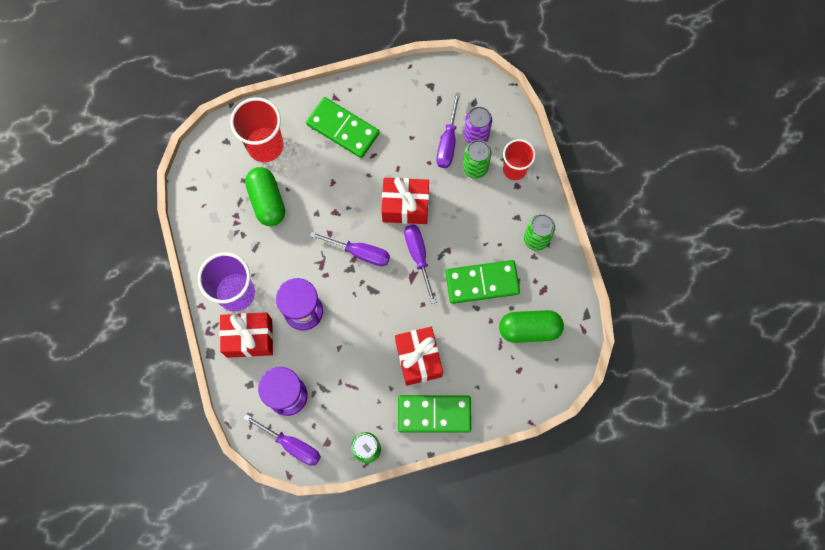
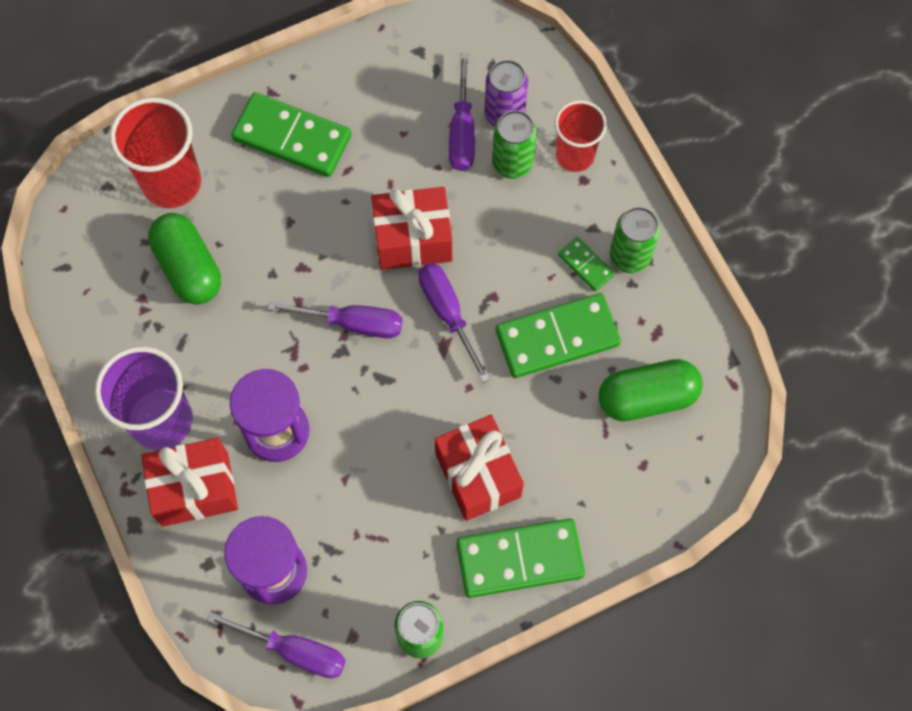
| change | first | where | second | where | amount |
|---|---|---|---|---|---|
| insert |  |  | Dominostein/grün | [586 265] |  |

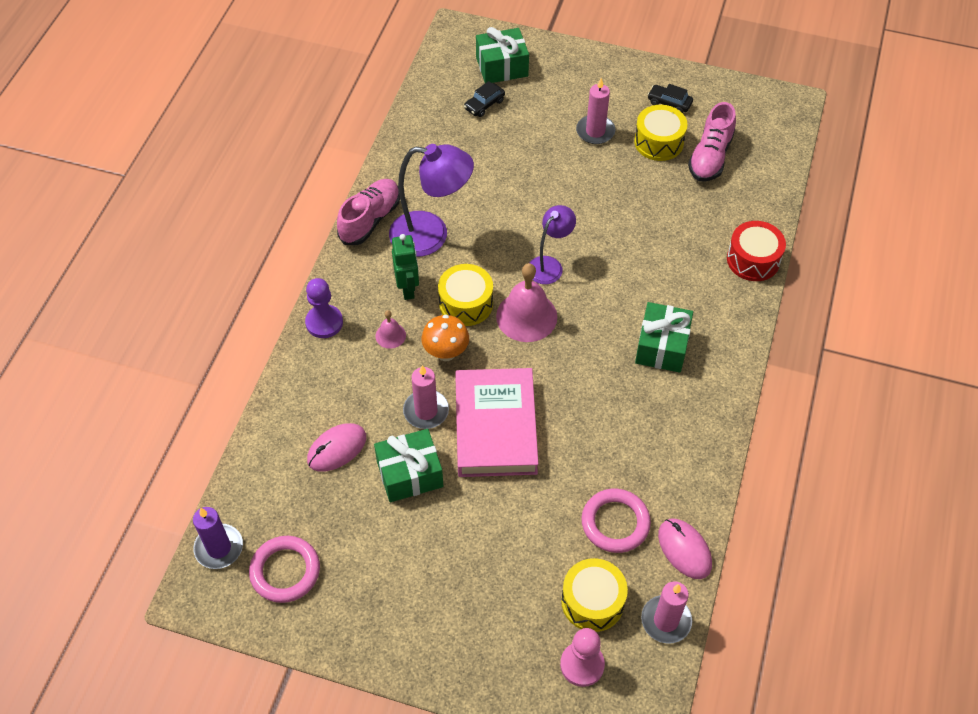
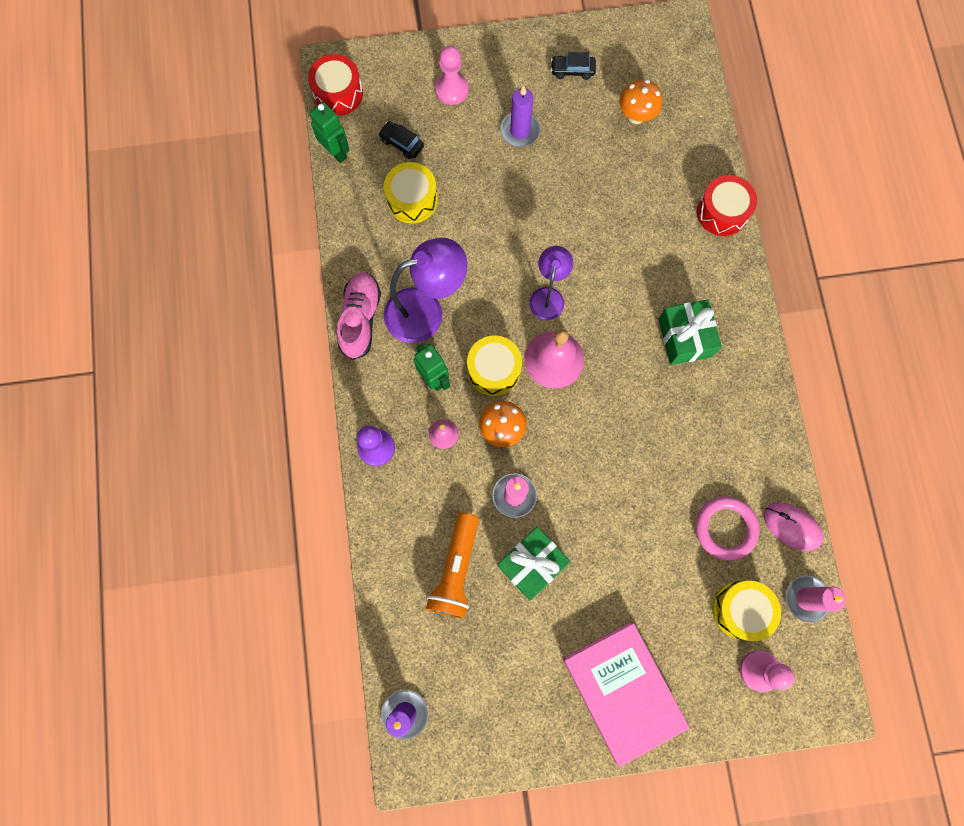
| change | first | where | second | where | amount |
|---|---|---|---|---|---|
| delete | Ring/rosa | [285 571] |  |  |  |
| replace | Computermaus/rosa | [337 449] | Taschenlampe/orange | [456 569] |  |
| move | Buch/rosa | [495 427] |  | [622 691] |  |
| rotate | Auto/schwarz | [484 104] |  | [402 143] | 105 degrees clockwise |
| delete | Geschenk/grün | [502 67] |  |  |  |
| recolor | Kerze/rosa | [595 131] | Kerze/lila | [520 131] |  |
| move | Trommel/gelb | [658 142] |  | [412 199] |  |
| replace | Schuh/rosa | [710 157] | Pilz/orange | [636 116] |  |
| insert |  |  | Trommel/rot | [338 93] |  |
| insert |  |  | Roboter/grün | [336 152] |  |
| insert |  |  | Bauer/rosa | [452 90] |  |

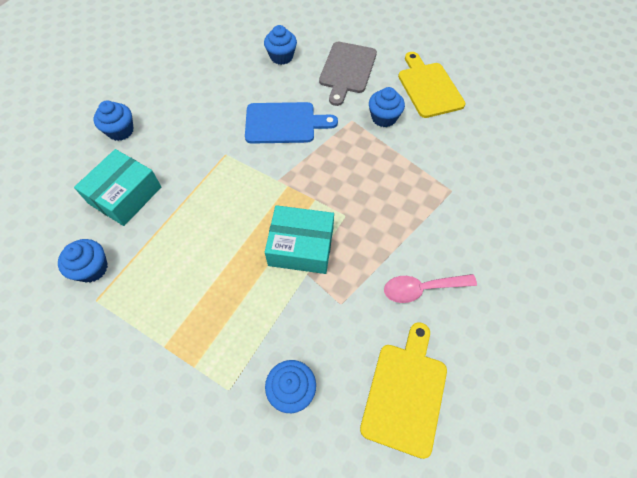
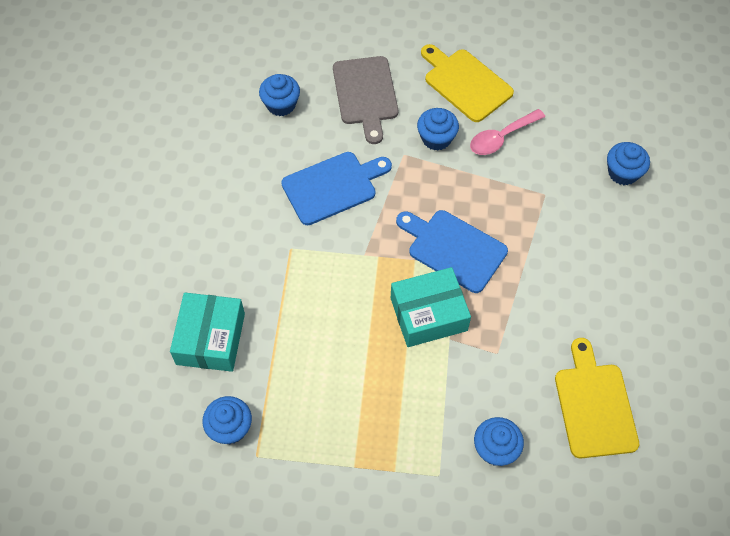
| change | first | where | second | where | amount |
|---|---|---|---|---|---|
| move | Muffin/blau | [120 131] |  | [623 173] |  |
| move | Löffel/rosa | [421 289] |  | [501 137] |  |
| insert |  |  | Schneidebrett/blau | [453 249] |  |

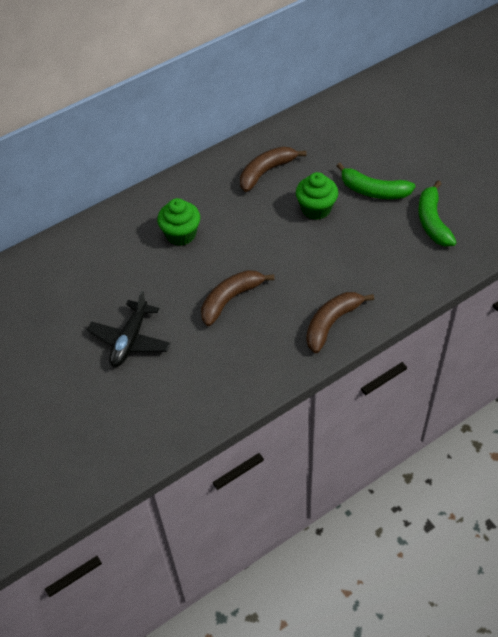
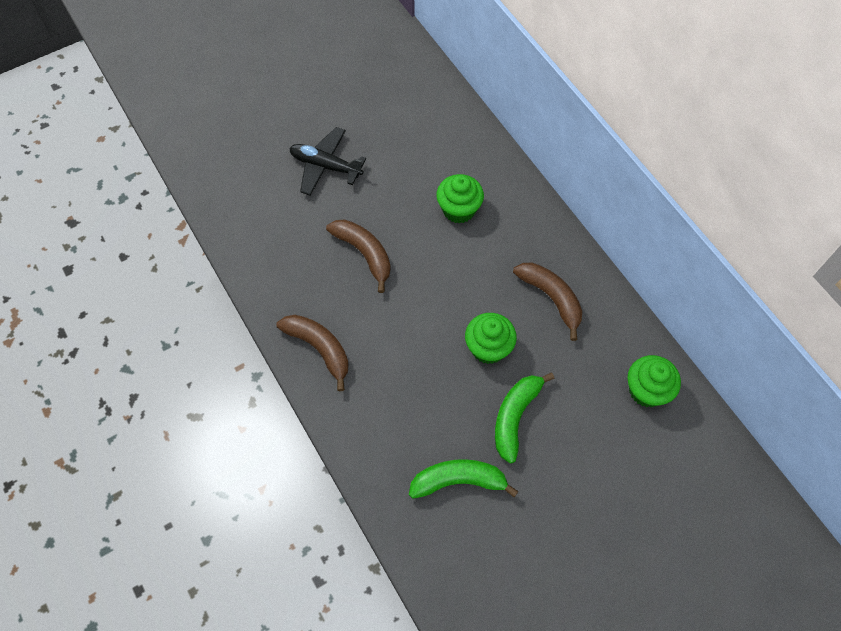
| change | first | where | second | where | amount |
|---|---|---|---|---|---|
| insert |  |  | Muffin/grün | [646 390] |  |

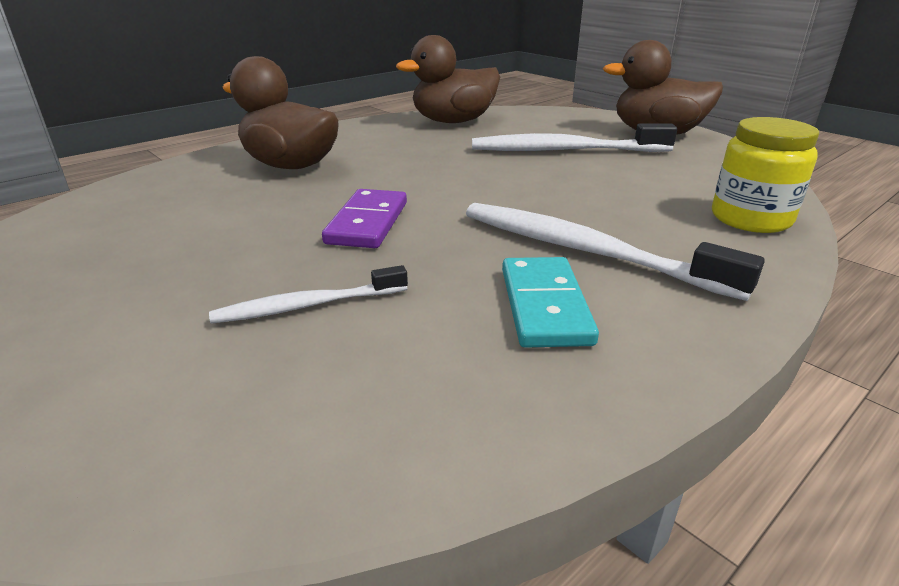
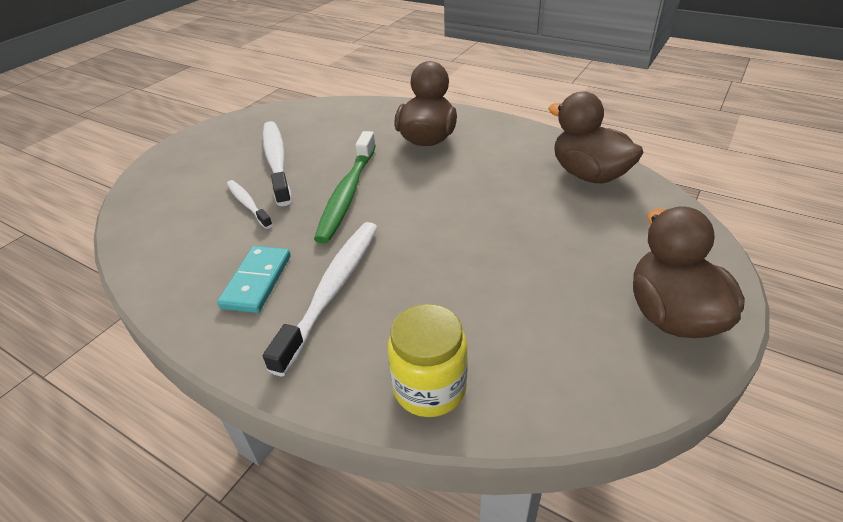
| change | first | where | second | where | amount |
|---|---|---|---|---|---|
| replace | Dominostein/lila | [368 223] | Zahnbürste/grün | [347 193] |  |
| move | Zahnbürste/weiß | [565 150] |  | [276 161] |  |
| rotate | Dominostein/türkis | [545 306] |  | [257 281] | 60 degrees counterclockwise |

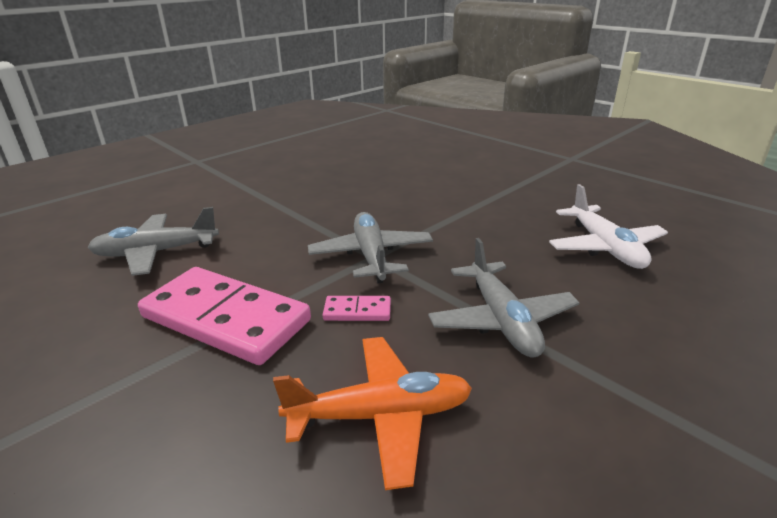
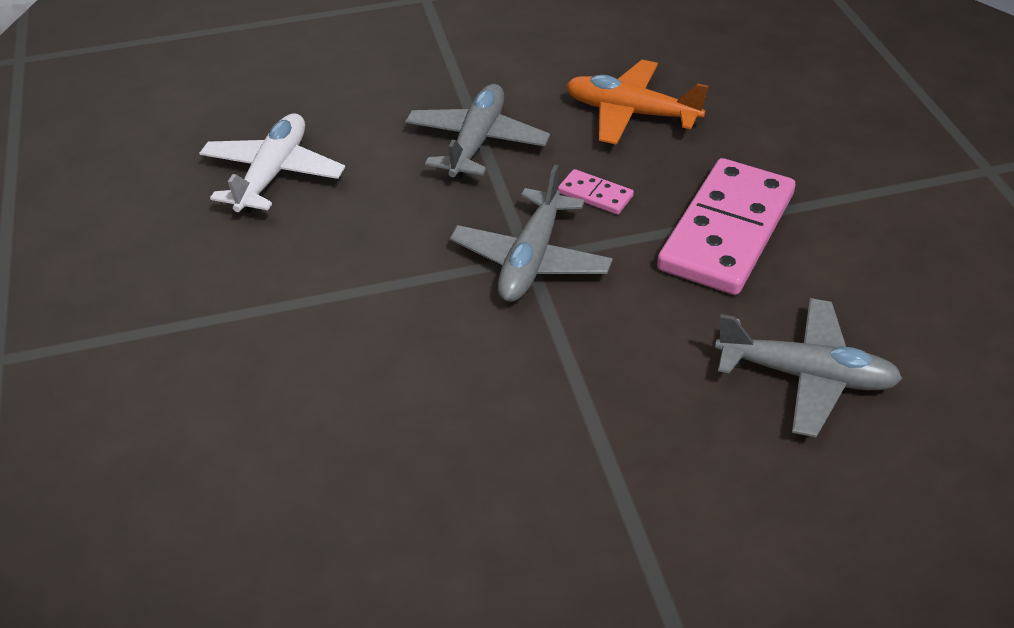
| change | first | where | second | where | amount |
|---|---|---|---|---|---|
| rotate | Dominostein/rosa | [225 319] |  | [727 231] | 60 degrees clockwise |

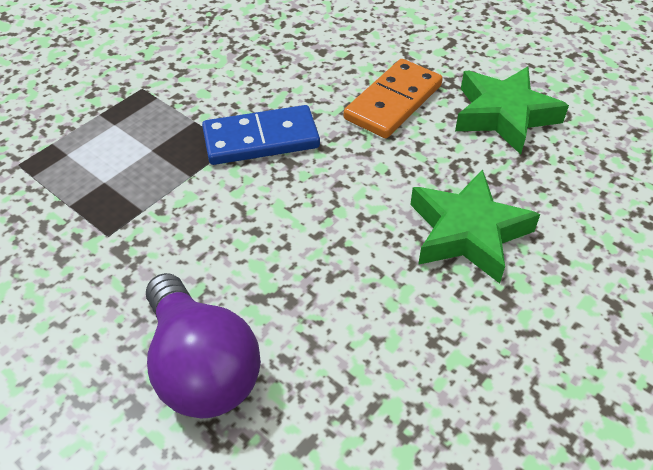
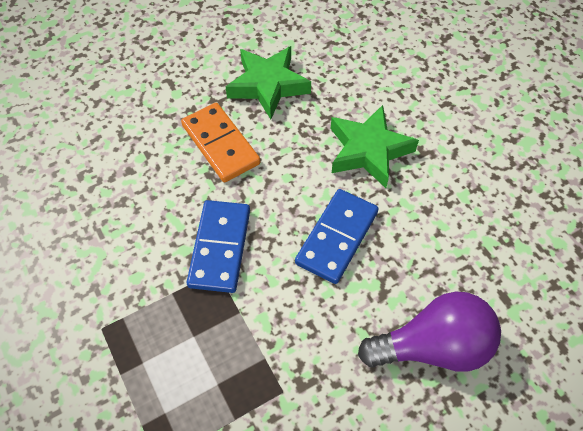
| change | first | where | second | where | amount |
|---|---|---|---|---|---|
| insert |  |  | Dominostein/blau | [337 237] |  |

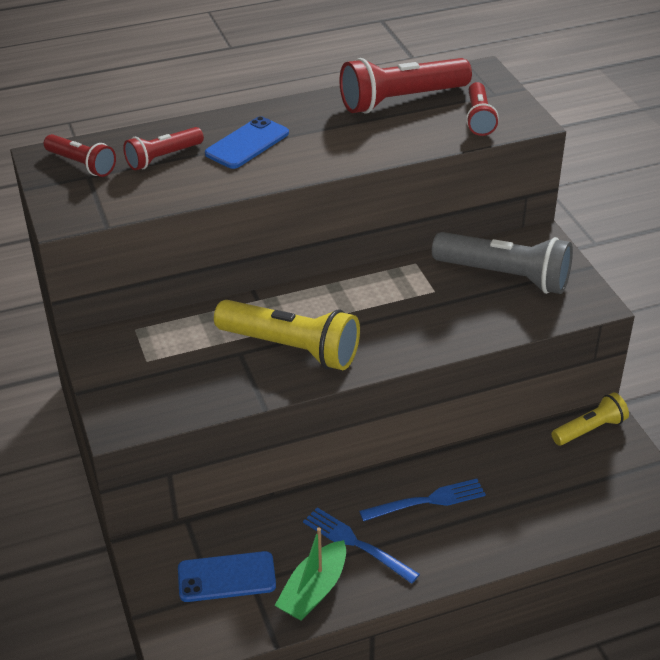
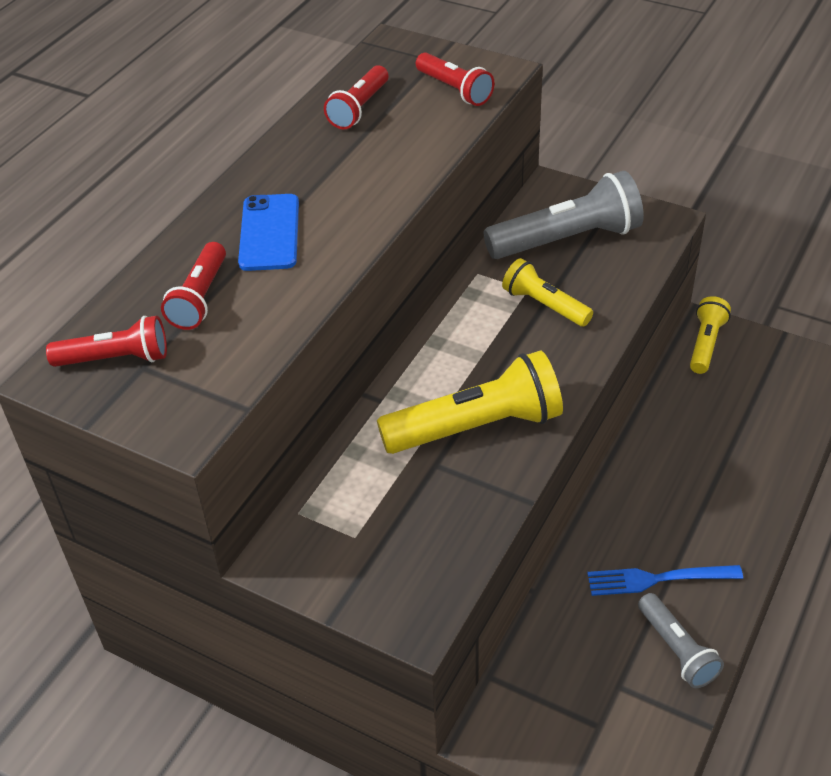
| change | first | where | second | where | amount |
|---|---|---|---|---|---|
| delete | Handy/blau | [226 577] |  |  |  |
| replace | Boot/grün | [314 590] | Taschenlampe/grau | [677 649] |  |
| resize | Taschenlampe/rot | [401 100] |  | [359 108] | x0.58 |
| delete | Gabel/blau | [427 501] |  |  |  |
| insert |  |  | Taschenlampe/gelb | [544 305] |  |

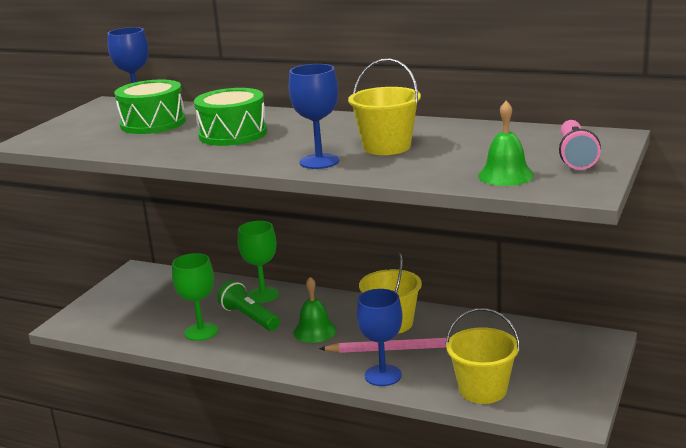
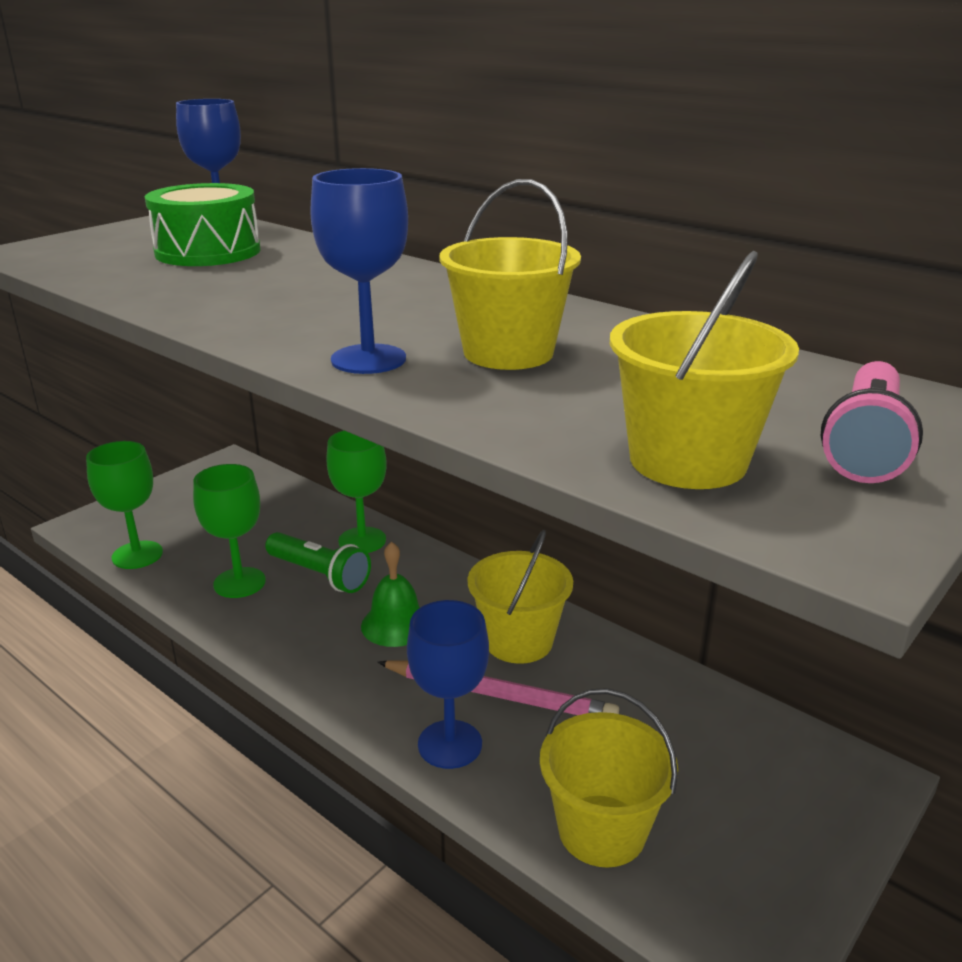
| change | first | where | second | where | amount |
|---|---|---|---|---|---|
| delete | Trommel/grün | [233 134] |  |  |  |
| rotate | Taschenlampe/grün | [249 317] |  | [319 575] | 150 degrees clockwise |
| replace | Glocke/grün | [505 175] | Eimer/gelb | [688 461] |  |
| insert |  |  | Kelch/grün | [137 555] |  |

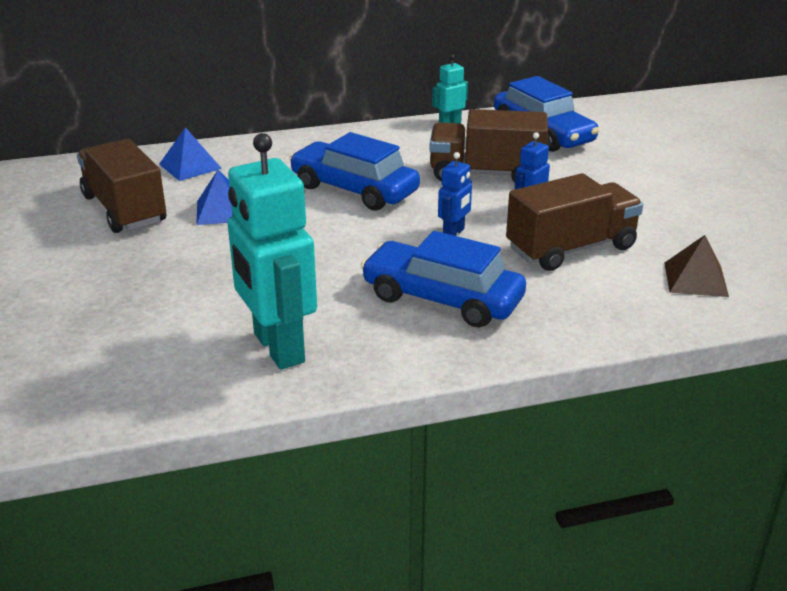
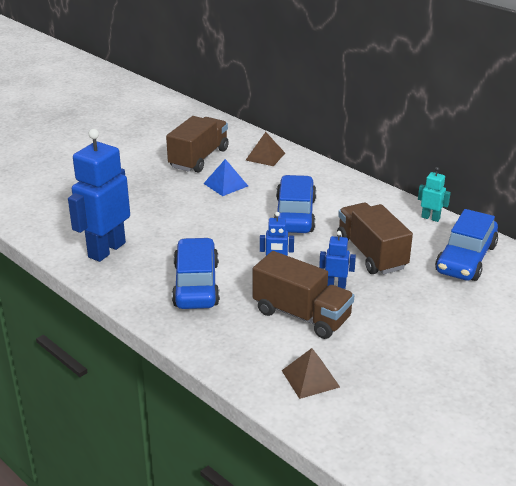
| change | first | where | second | where | amount |
|---|---|---|---|---|---|
| recolor | Pyramide/blau | [190 166] | Pyramide/braun | [265 156] |  |
| recolor | Roboter/türkis | [277 348] | Roboter/blau | [106 250] |  |

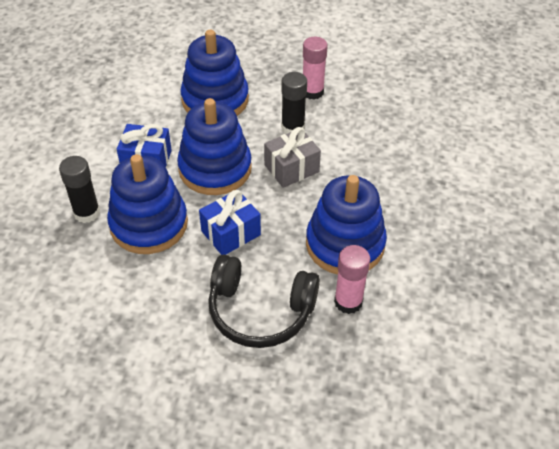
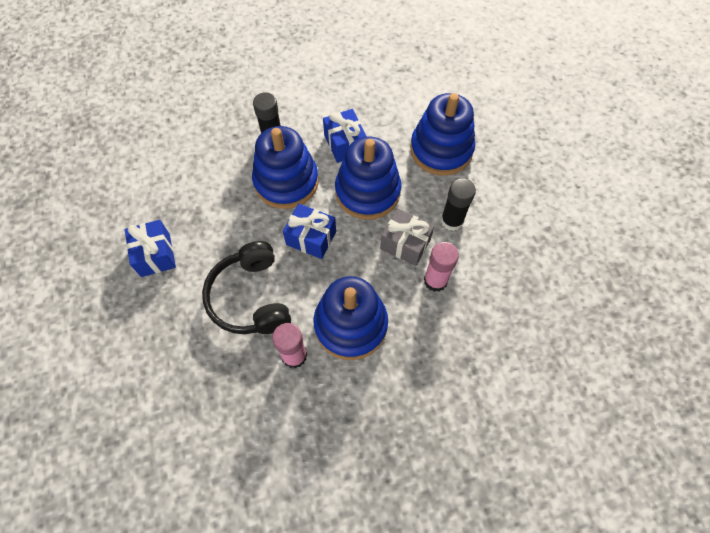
| change | first | where | second | where | amount |
|---|---|---|---|---|---|
| move | Klebestift/rosa | [312 92] |  | [435 280] |  |
| insert |  |  | Geschenk/blau | [155 255] |  |

